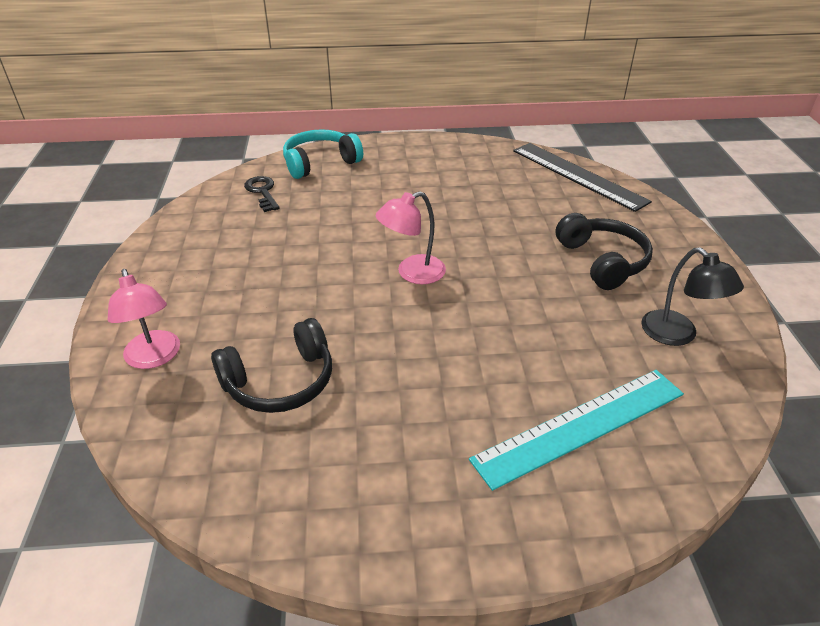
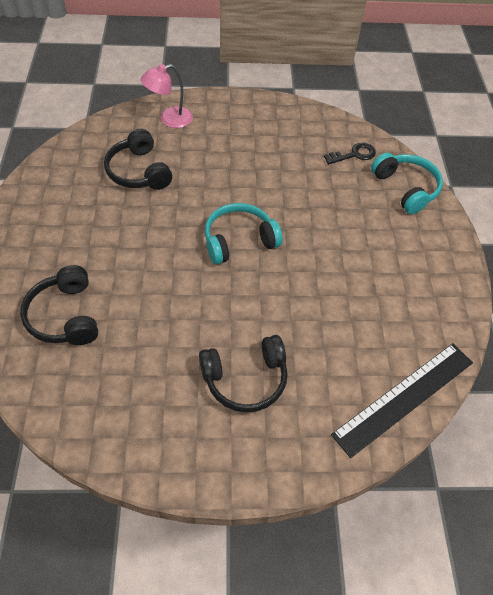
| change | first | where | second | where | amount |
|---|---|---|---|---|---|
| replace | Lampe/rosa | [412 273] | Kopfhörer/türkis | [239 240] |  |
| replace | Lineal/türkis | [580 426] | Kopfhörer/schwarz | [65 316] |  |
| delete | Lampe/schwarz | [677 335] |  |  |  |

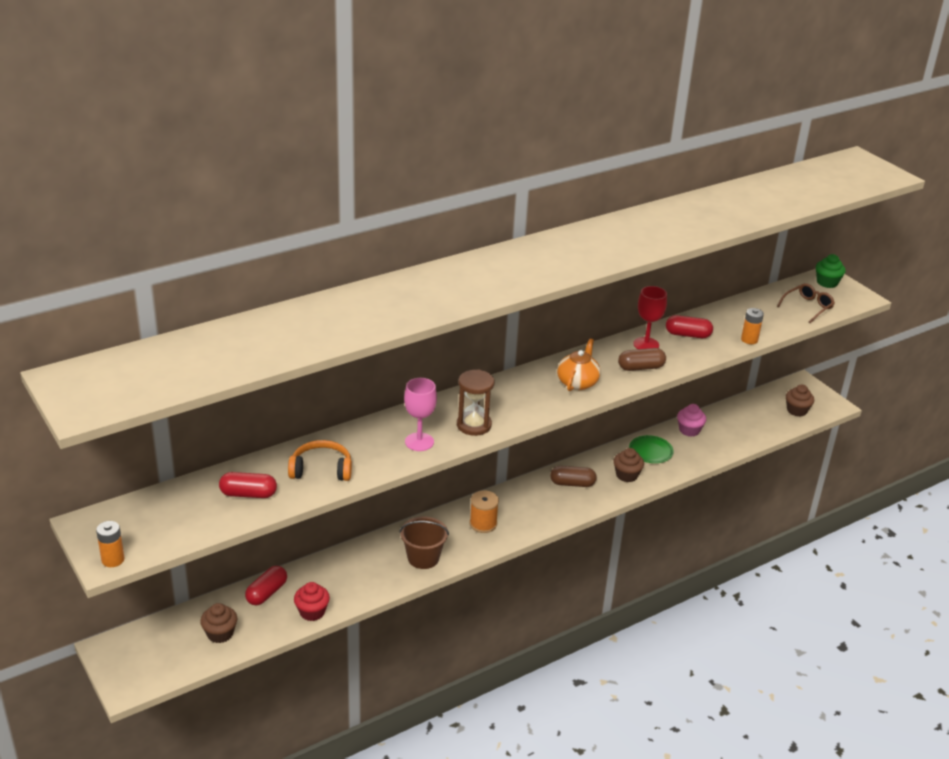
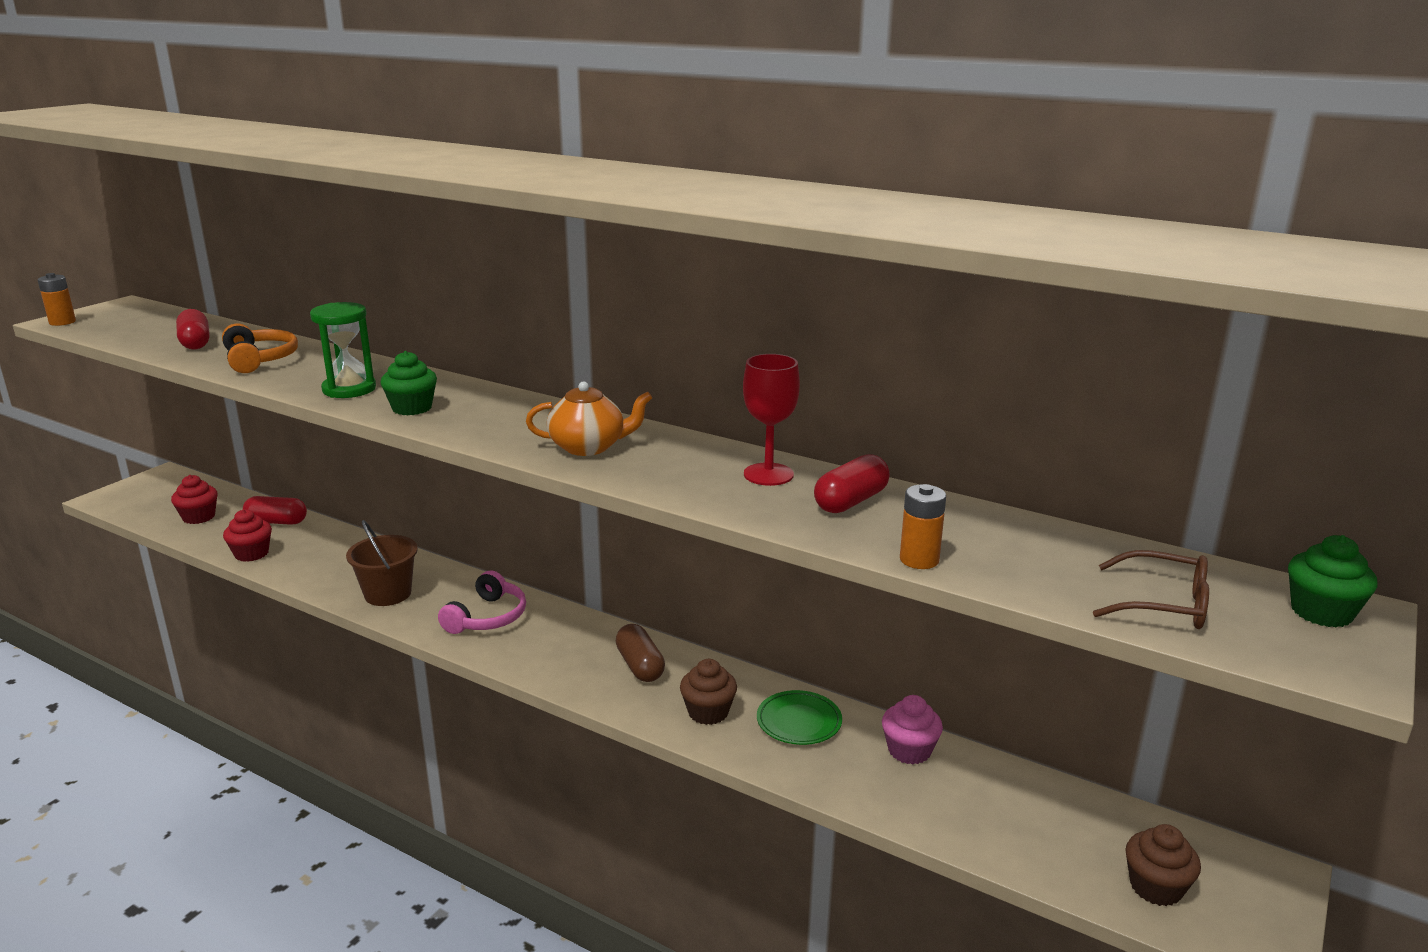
| change | first | where | second | where | amount |
|---|---|---|---|---|---|
| recolor | Muffin/braun | [220 633] | Muffin/rot | [199 517] |  |
| replace | Kelch/rosa | [419 442] | Sanduhr/grün | [349 389] |  |
| replace | Sanduhr/braun | [474 425] | Muffin/grün | [412 408] |  |
| replace | Garnrolle/orange | [483 524] | Kopfhörer/rosa | [487 617] |  |
| delete | Kapsel/braun | [641 367] |  |  |  |
| rotate | Kapsel/rot | [688 335] |  | [851 501] | 60 degrees clockwise |

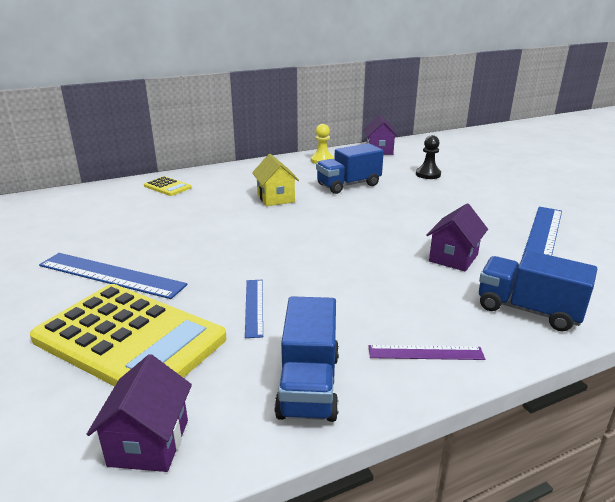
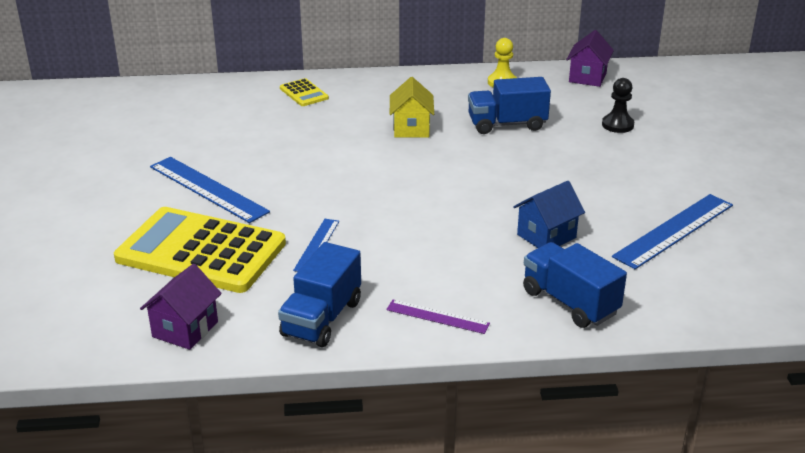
| change | first | where | second | where | amount |
|---|---|---|---|---|---|
| rotate | Taschenrechner/gelb | [129 339] |  | [201 251] | 150 degrees clockwise |
| recolor | Haus/lila | [453 258] | Haus/blau | [546 236] |  |

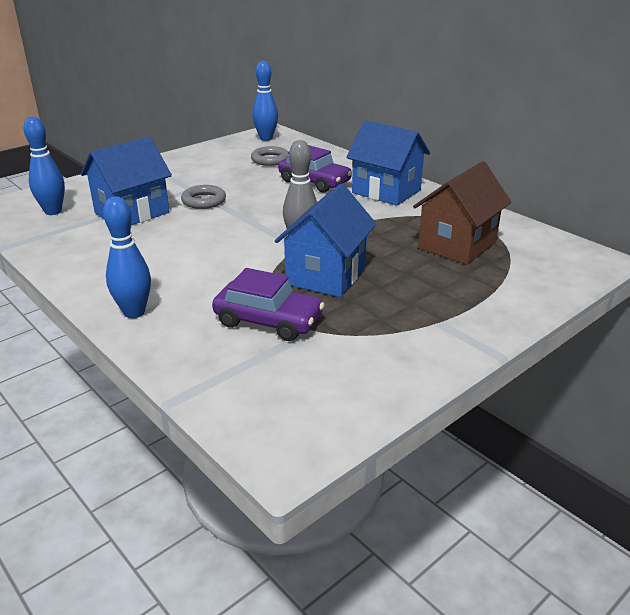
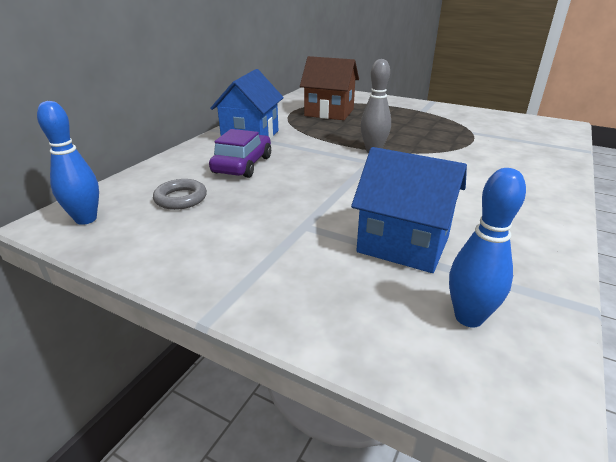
| change | first | where | second | where | amount |
|---|---|---|---|---|---|
| delete | Bowlingkegel/blau | [134 312] |  |  |  |
| delete | Ring/grau | [204 201] |  |  |  |
| delete | Auto/lila | [268 320] |  |  |  |
| delete | Haus/blau | [326 275] |  |  |  |

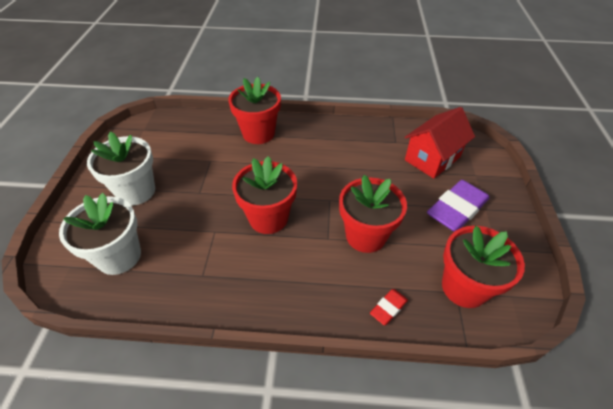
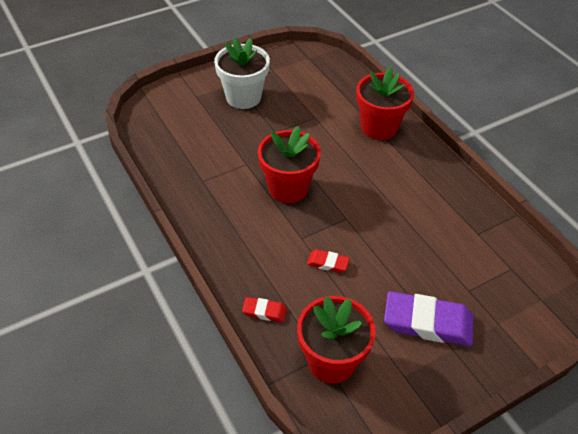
| change | first | where | second | where | amount |
|---|---|---|---|---|---|
| delete | Blumentopf/weiß | [119 256] |  |  |  |
| replace | Blumentopf/rot | [365 236] | Radiergummi/rot | [327 263] |  |
| delete | Haus/rot | [432 158] |  |  |  |

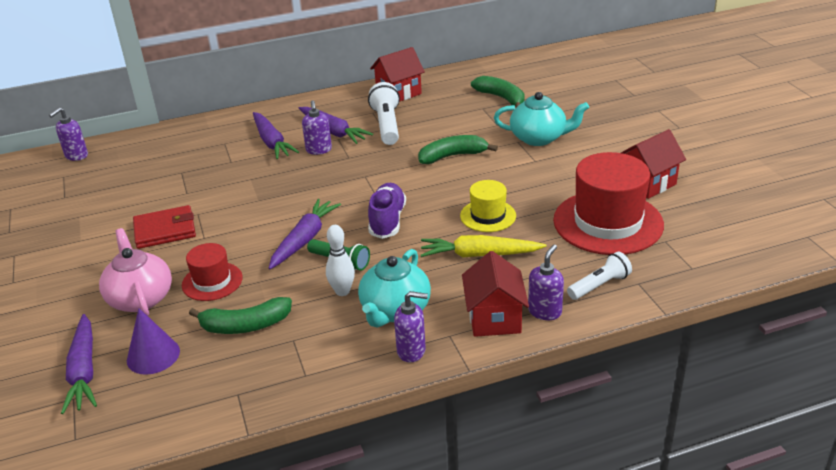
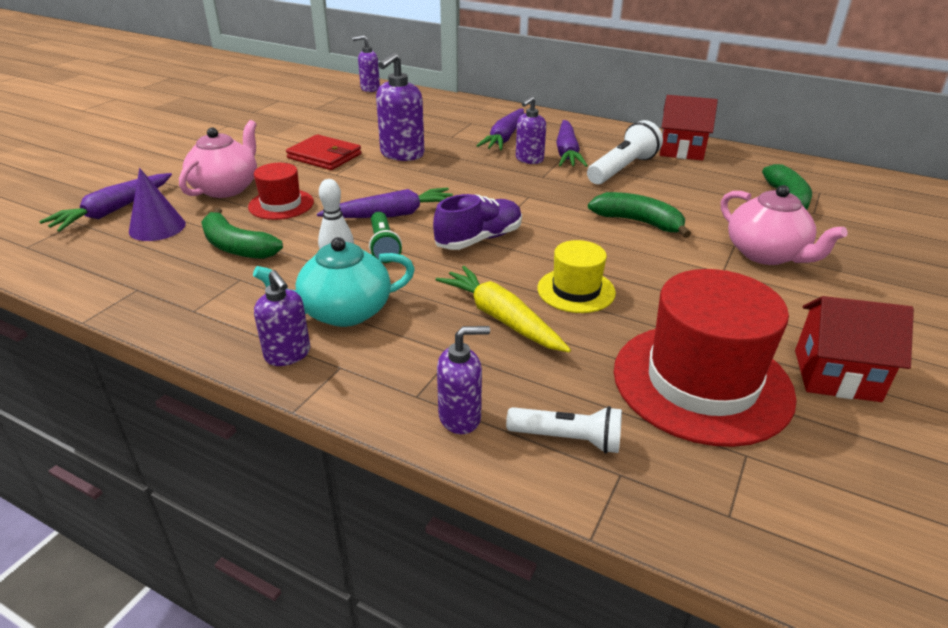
| change | first | where | second | where | amount |
|---|---|---|---|---|---|
| delete | Haus/rot | [494 318] |  |  |  |
| recolor | Teekanne/türkis | [539 138] | Teekanne/rosa | [766 254] |  |
| insert |  |  | Seifenspender/lila | [402 154] |  |

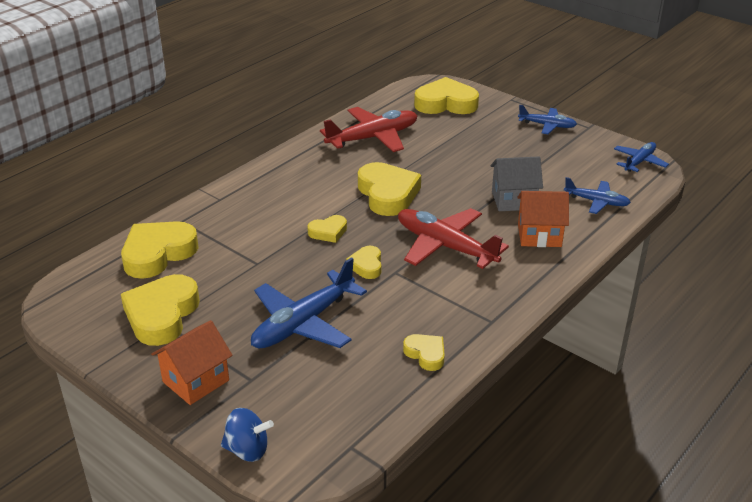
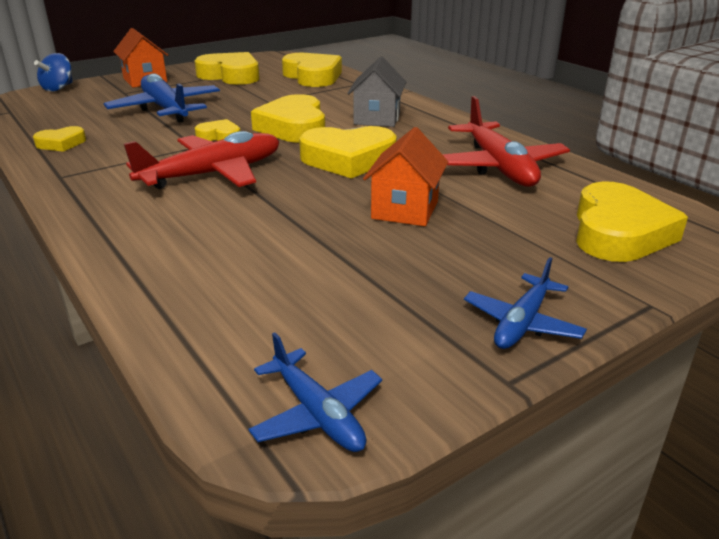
| change | first | where | second | where | amount |
|---|---|---|---|---|---|
| resize | Herz/gelb | [328 232] |  | [294 127] | x1.93 |
| move | Haus/grau | [513 200] |  | [377 118] |  |
| move | Haus/orange | [539 235] |  | [405 210] |  |
| delete | Flugzeug/blau | [596 202] |  |  |  |

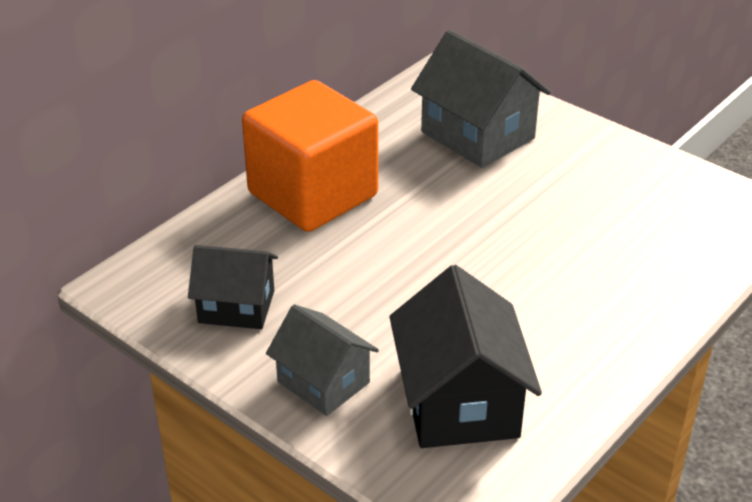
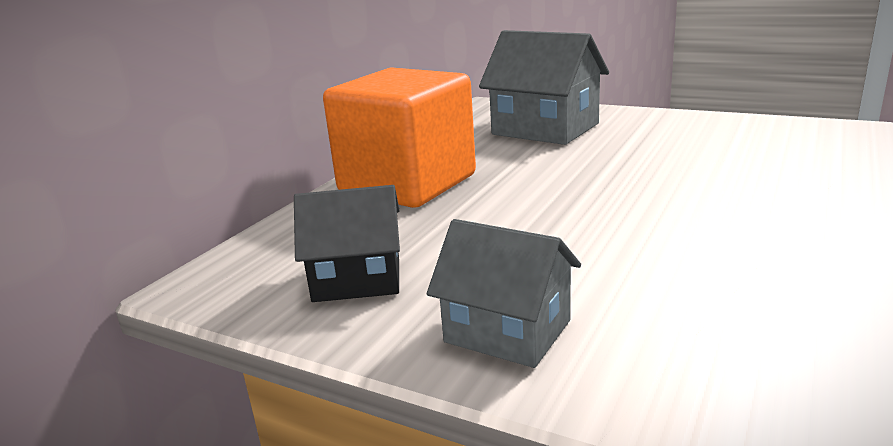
| change | first | where | second | where | amount |
|---|---|---|---|---|---|
| delete | Haus/schwarz | [459 402] |  |  |  |

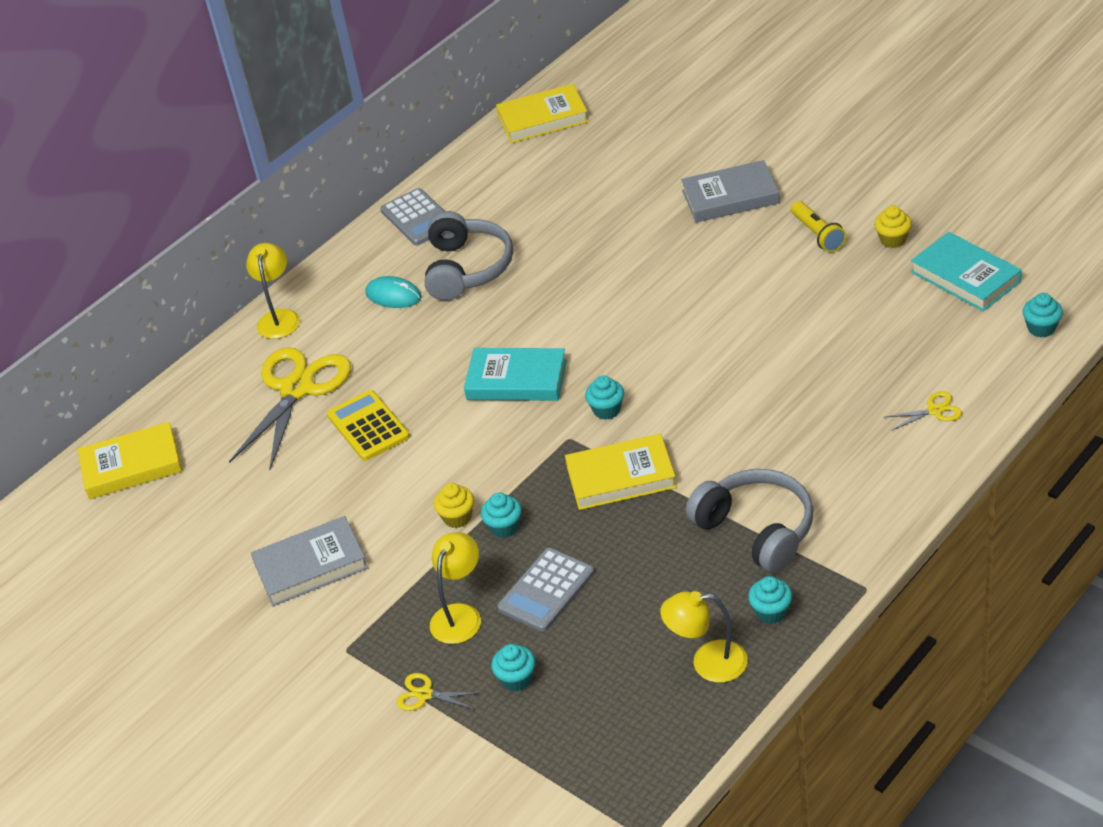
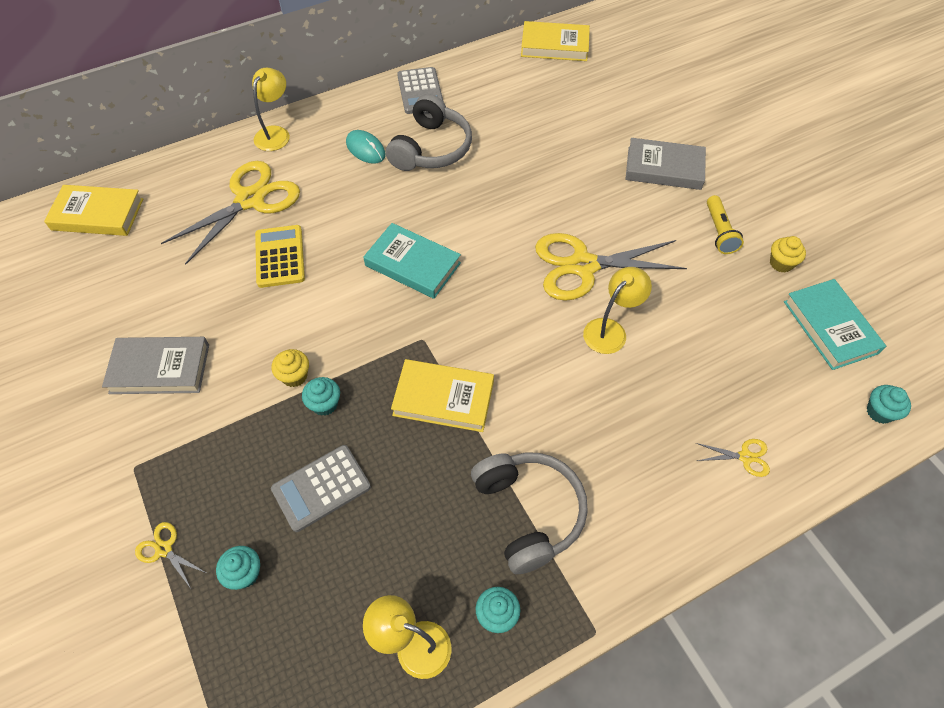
| change | first | where | second | where | amount |
|---|---|---|---|---|---|
| move | Lampe/gelb | [460 615] |  | [610 330] |  |
| delete | Muffin/türkis | [607 410] |  |  |  |
| insert |  |  | Schere/gelb | [583 266] |  |

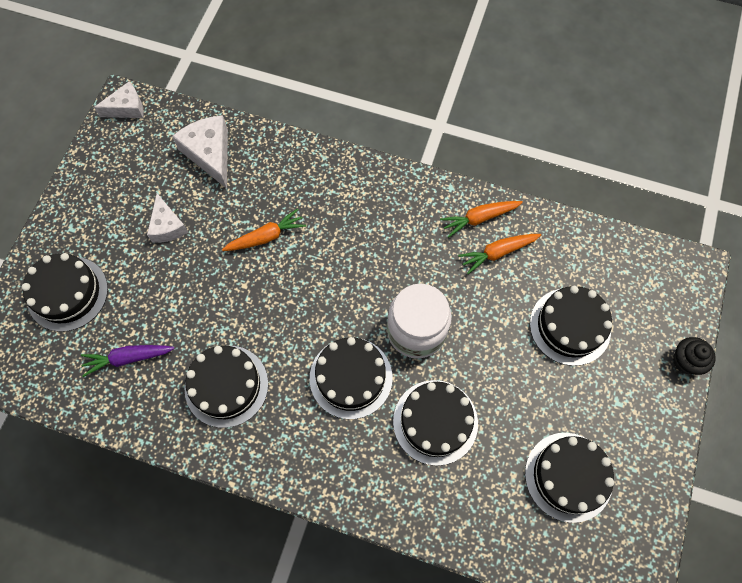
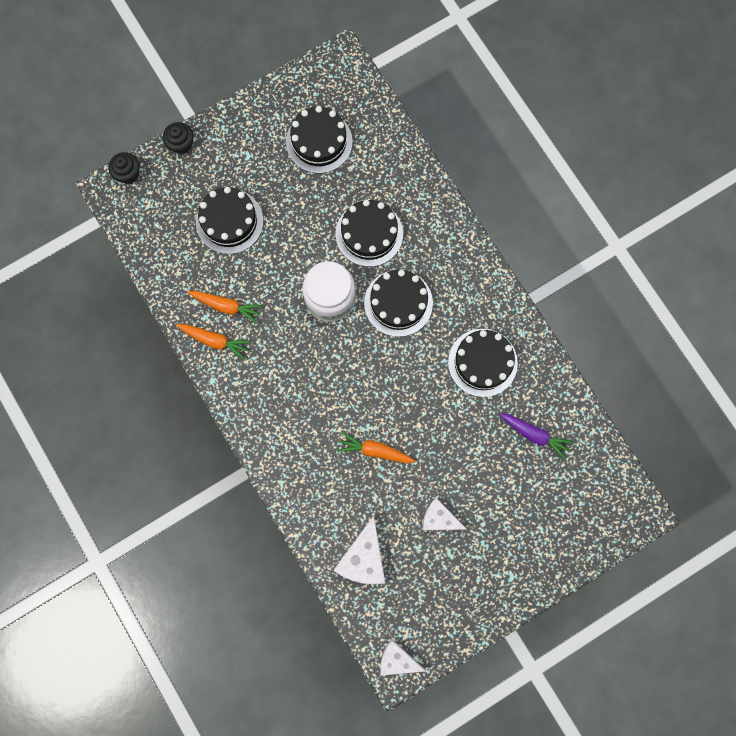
| change | first | where | second | where | amount |
|---|---|---|---|---|---|
| delete | Kuchen/schwarz | [67 293] |  |  |  |
| rotate | Käse/weiß | [167 226] |  | [439 518] | 90 degrees counterclockwise |
| insert |  |  | Muffin/schwarz | [128 174] |  |

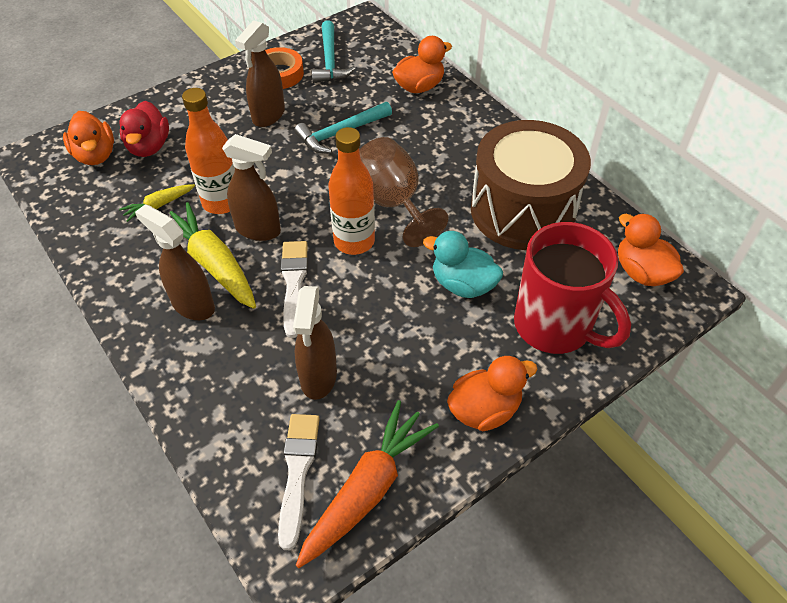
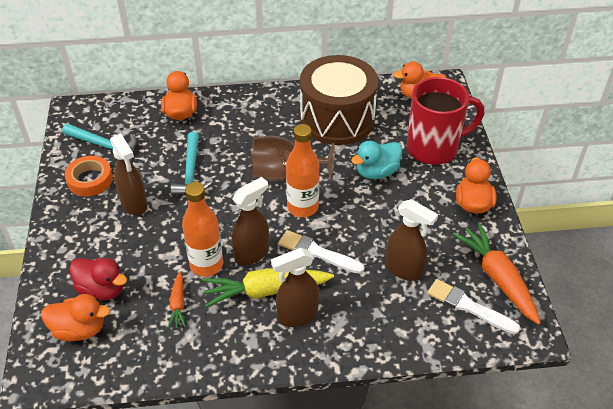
| change | first | where | second | where | amount |
|---|---|---|---|---|---|
| recolor | Karotte/gelb | [158 205] | Karotte/orange | [178 305] |  |

